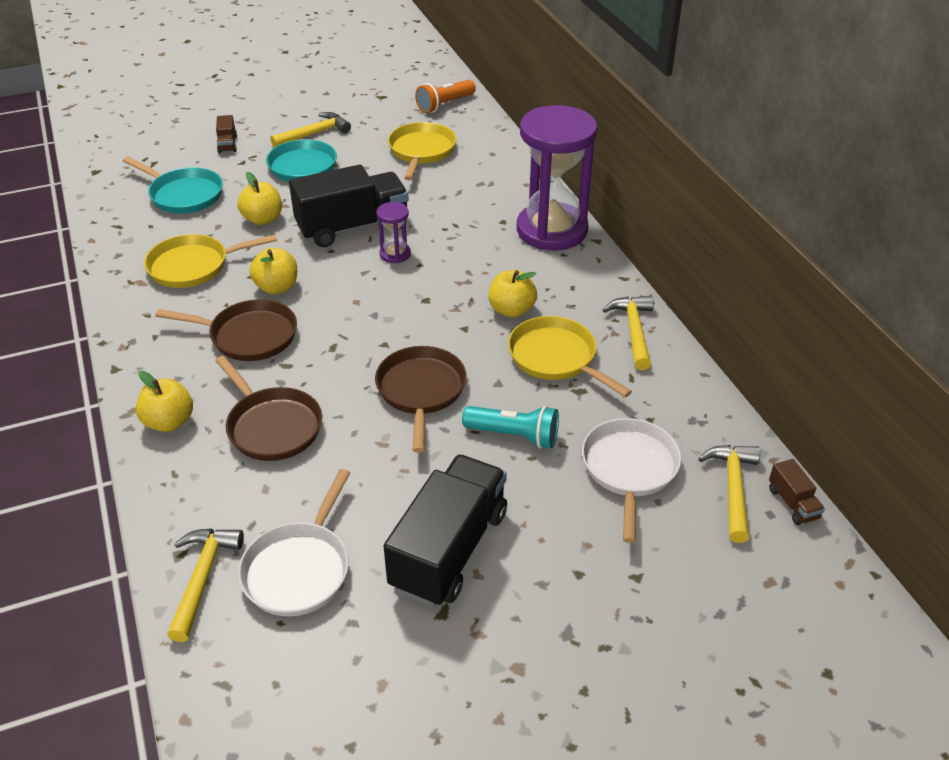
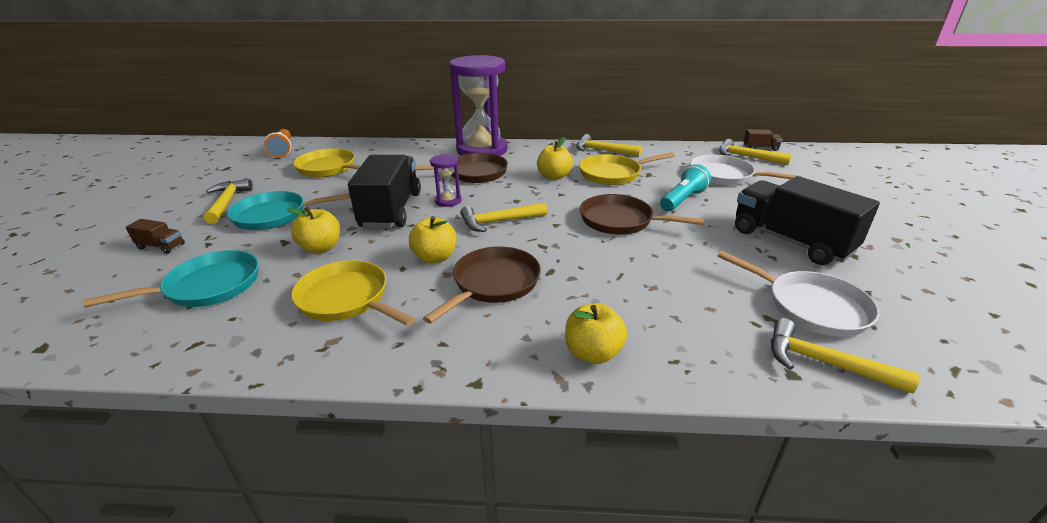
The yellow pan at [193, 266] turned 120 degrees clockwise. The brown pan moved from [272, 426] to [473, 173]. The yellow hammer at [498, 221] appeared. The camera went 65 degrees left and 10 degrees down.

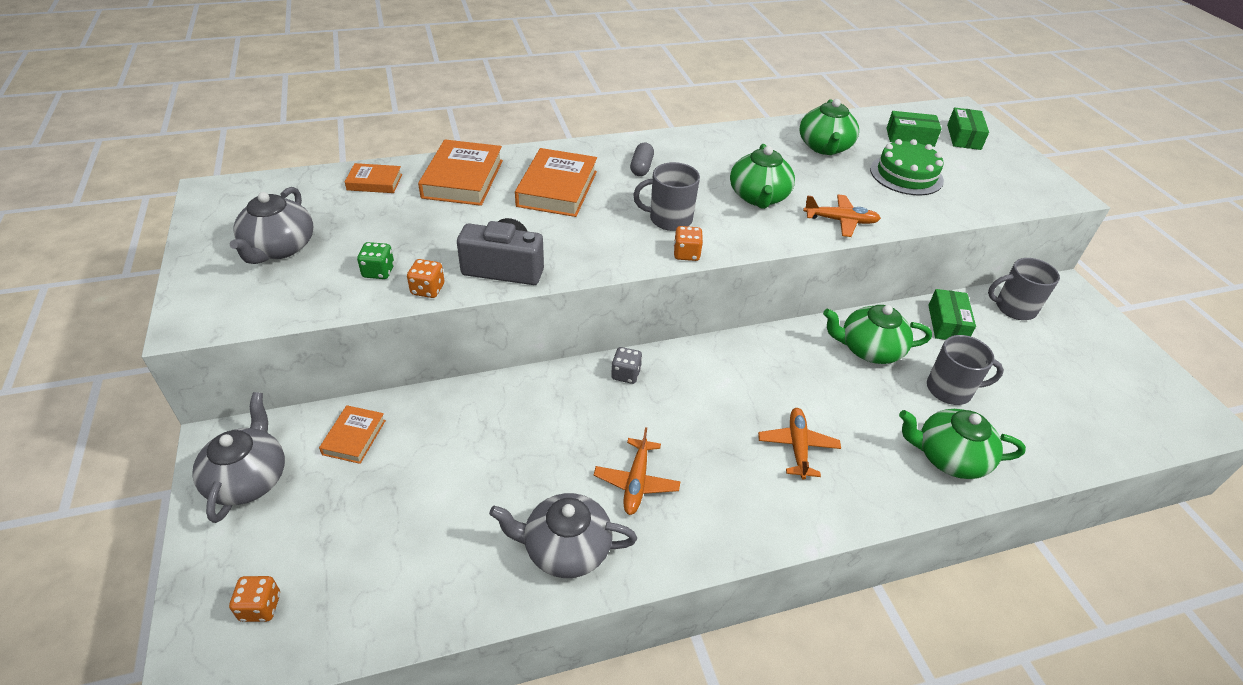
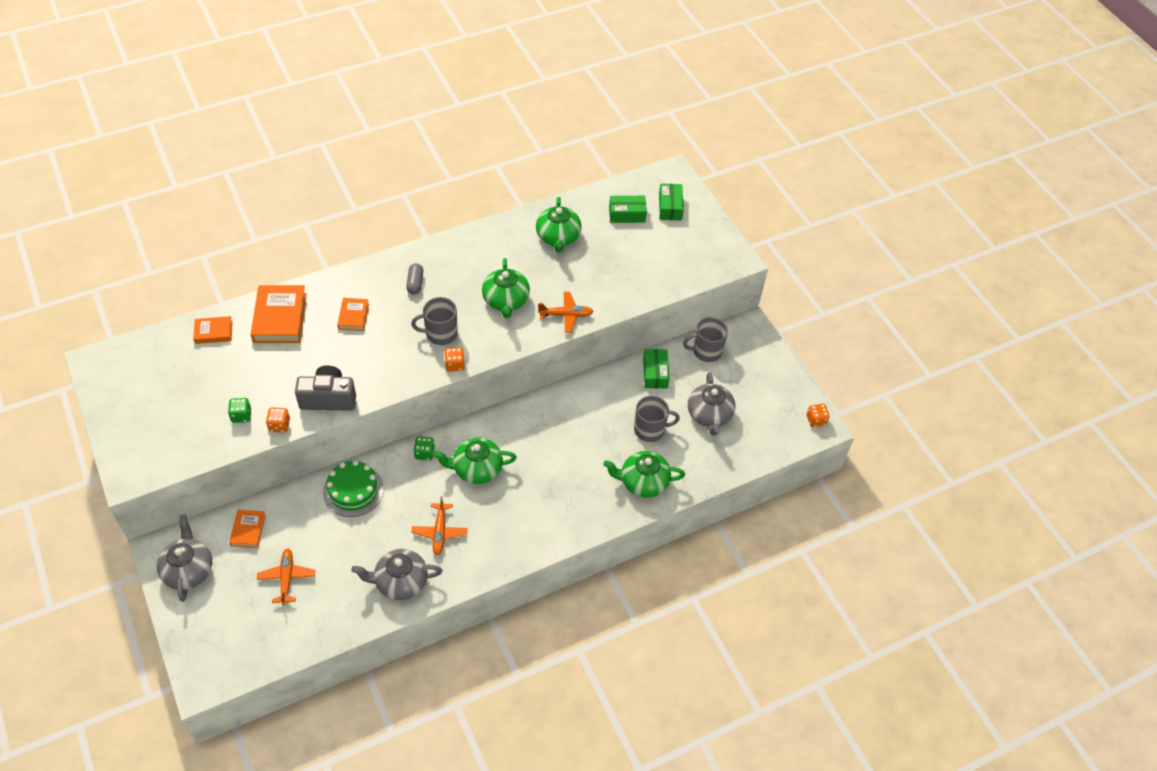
The green cake moved from [906, 175] to [353, 490]. The orange book at [557, 189] changed to 0.56 times the size. The grey teapot moved from [279, 248] to [709, 415]. The green teapot moved from [869, 349] to [476, 469]. The grey dice at [625, 374] became the green dice at [424, 453]. The orange plane moved from [797, 447] to [287, 578]. The orange dice moved from [260, 607] to [816, 420]. The camera went 10 degrees left and 10 degrees up.

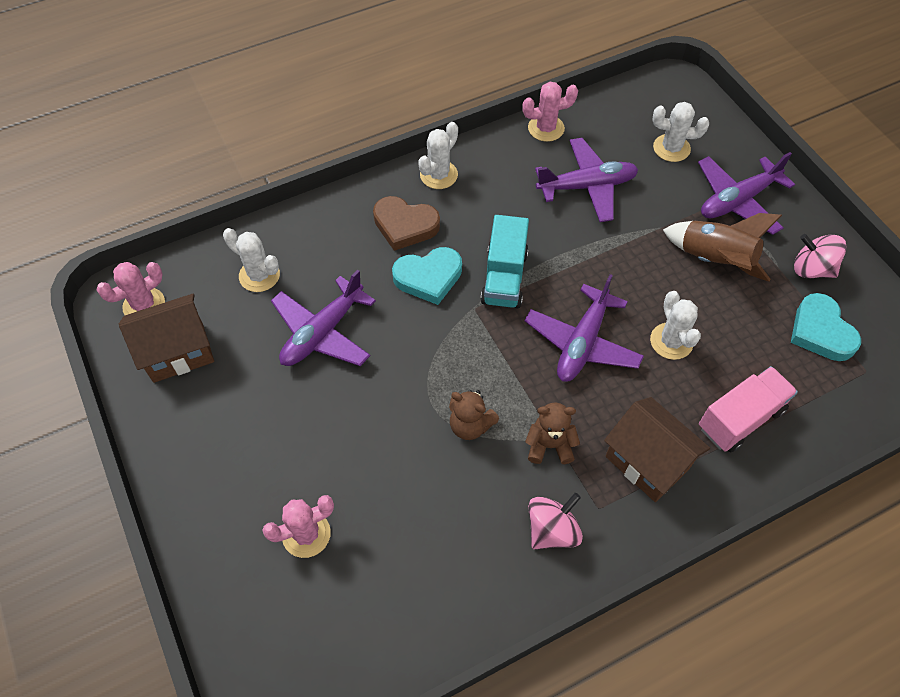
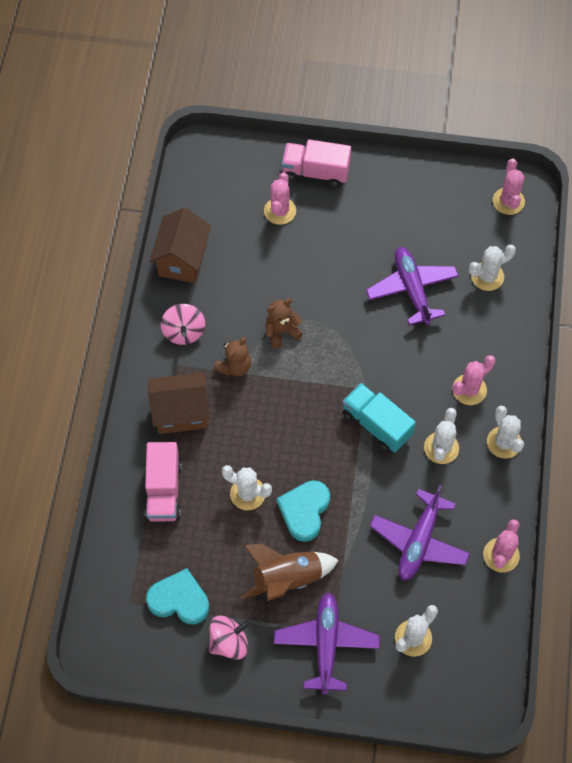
The brown heart at [405, 225] was replaced by the pink cactus at [469, 390]. The turquoise heart moved from [428, 277] to [304, 511]. The purple plane at [582, 343] disappeared. The brown house moved from [178, 352] to [182, 259]. The pink truck at [315, 172] appeared. The white cactus at [441, 448] appeared. The camera went 125 degrees right and 5 degrees up.

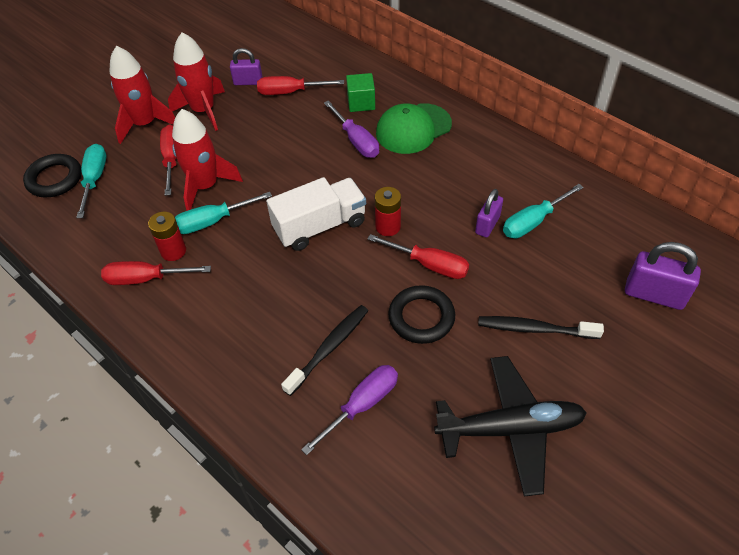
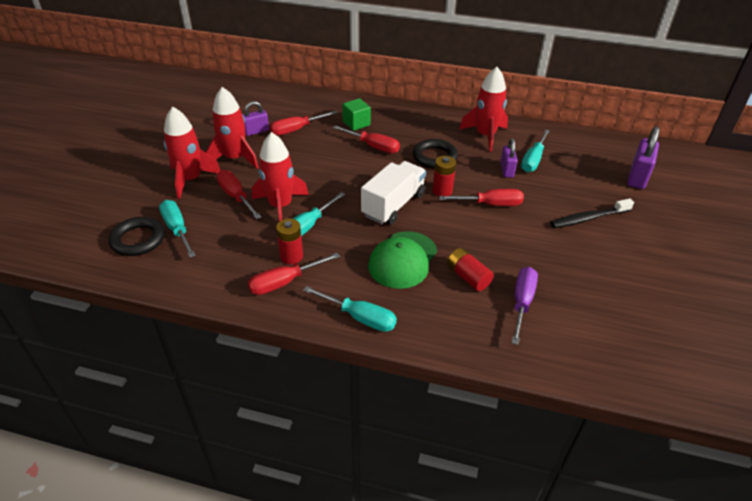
The purple screwdriver at [356, 141] became the red screwdriver at [373, 146]. The green cap moved from [413, 129] to [403, 260]. The purple padlock at [654, 295] turned 60 degrees counterclockwise. The black ring moved from [421, 317] to [434, 157]. The black toothbrush at [329, 348] was replaced by the red battery at [468, 277]. The black plane at [510, 428] disappeared. The red rocket at [485, 136] appeared. The turquoise screwdriver at [359, 317] appeared. The camera went 30 degrees left and 10 degrees down.

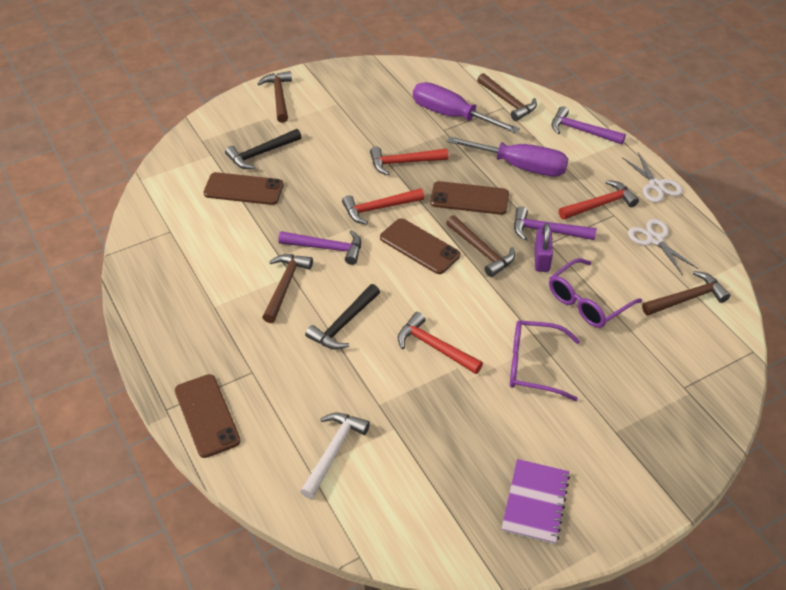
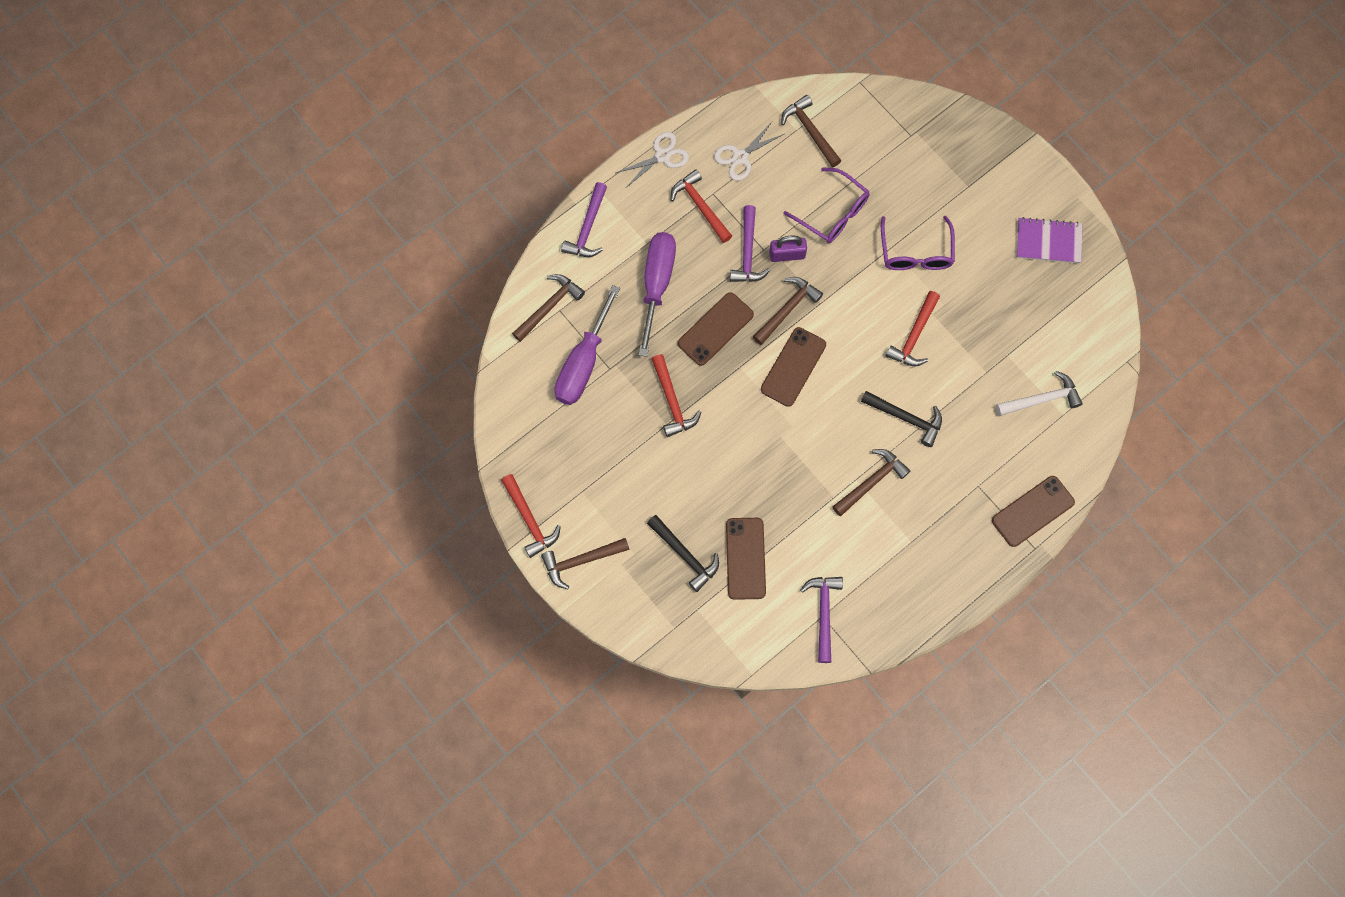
The brown phone at [469, 198] turned 45 degrees clockwise. The red hammer moved from [379, 208] to [529, 520]. The purple hammer moved from [326, 248] to [823, 613]. The brown hammer at [285, 286] turned 135 degrees clockwise. The white hammer at [333, 451] turned 150 degrees clockwise. The camera went 100 degrees left and 25 degrees up.

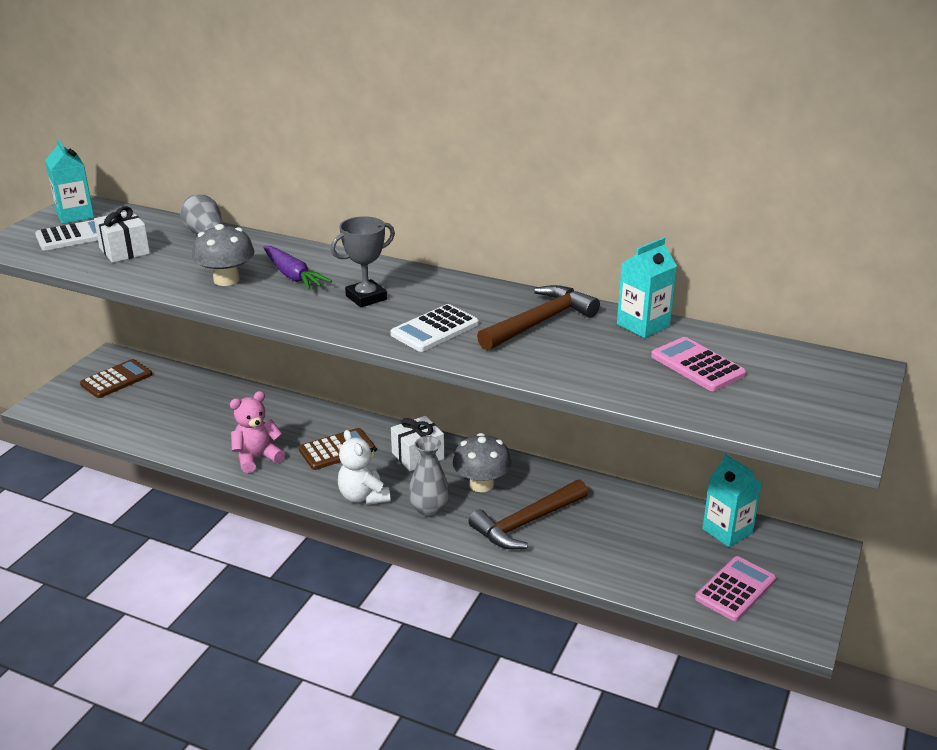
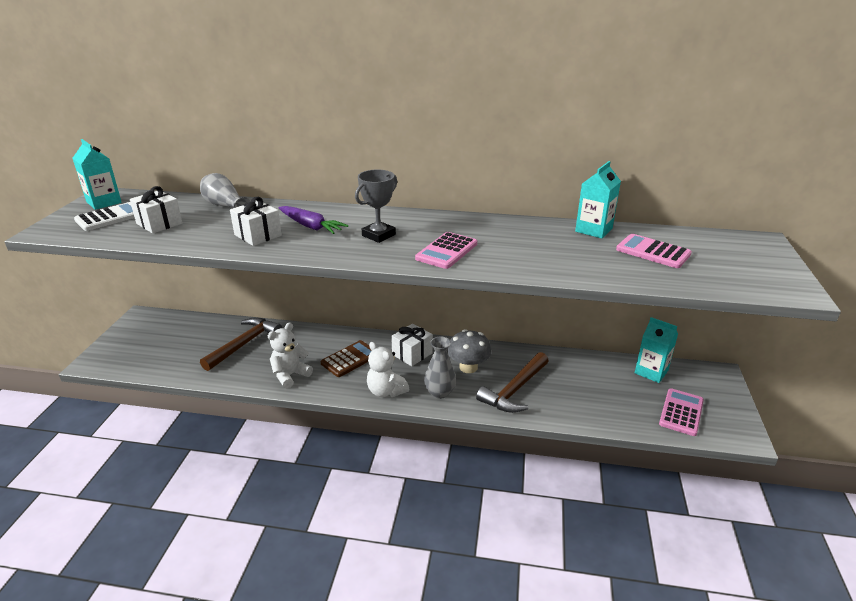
The grey mushroom at [226, 280] was replaced by the white gift at [258, 235]. The brown hammer moved from [540, 322] to [244, 344]. The white calculator at [435, 329] became the pink calculator at [447, 251]. The brown calculator at [116, 379] disappeared. The pink teddy bear at [257, 458] became the white teddy bear at [290, 375]. The camera went 15 degrees left and 0 degrees up.

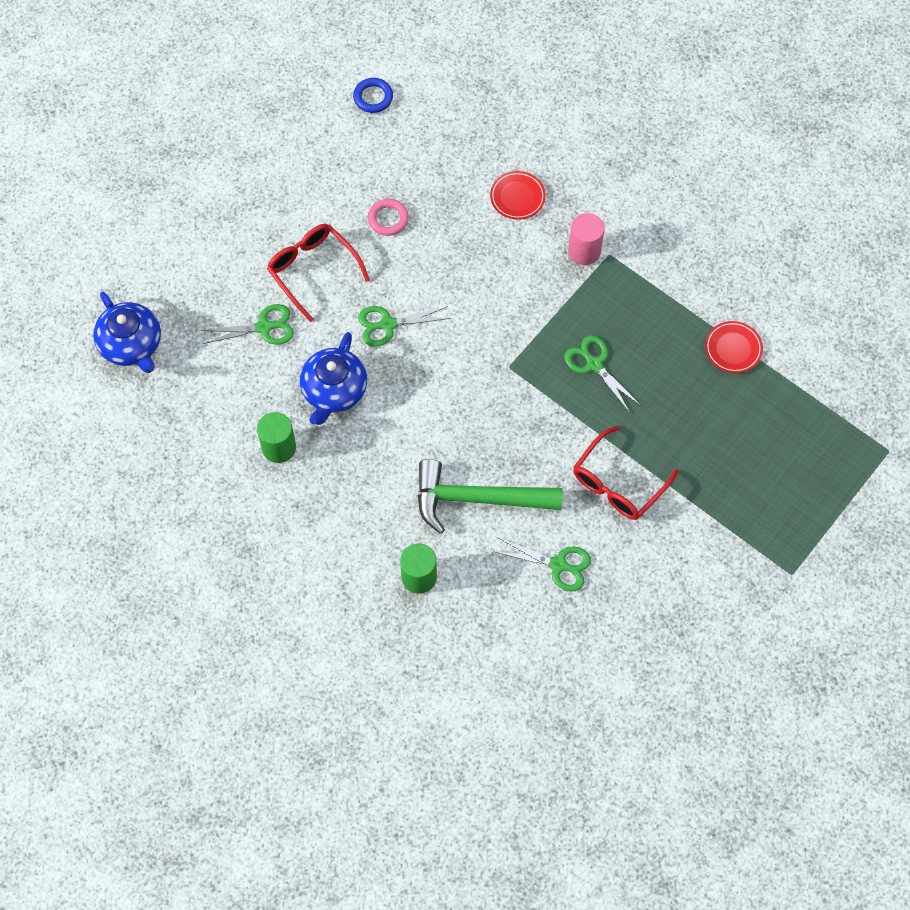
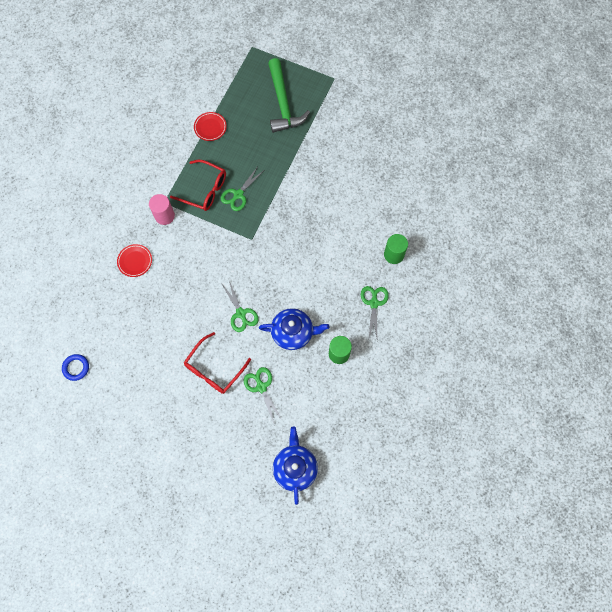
The pink ring at [388, 219] disappeared. The blue teapot at [131, 345] turned 45 degrees counterclockwise. The red glasses moved from [618, 483] to [204, 190]. The green hammer moved from [477, 499] to [283, 103]. The green scissors moved from [558, 565] to [374, 303]. The camera went 105 degrees left and 5 degrees up.

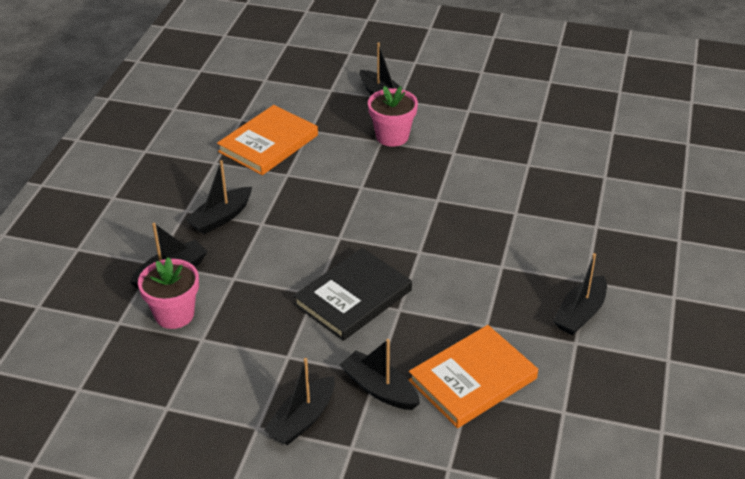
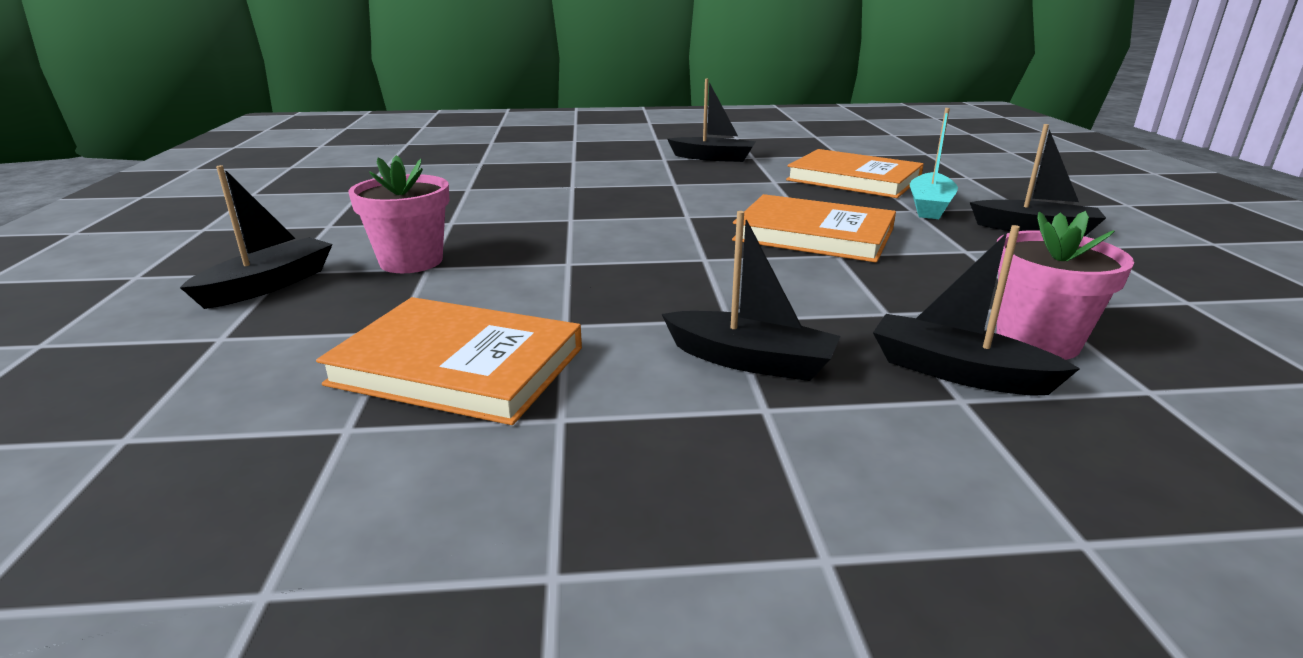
The black book at [353, 297] became the orange book at [814, 235]. The black boat at [379, 389] became the turquoise boat at [929, 206]. The camera went 110 degrees left and 15 degrees down.

